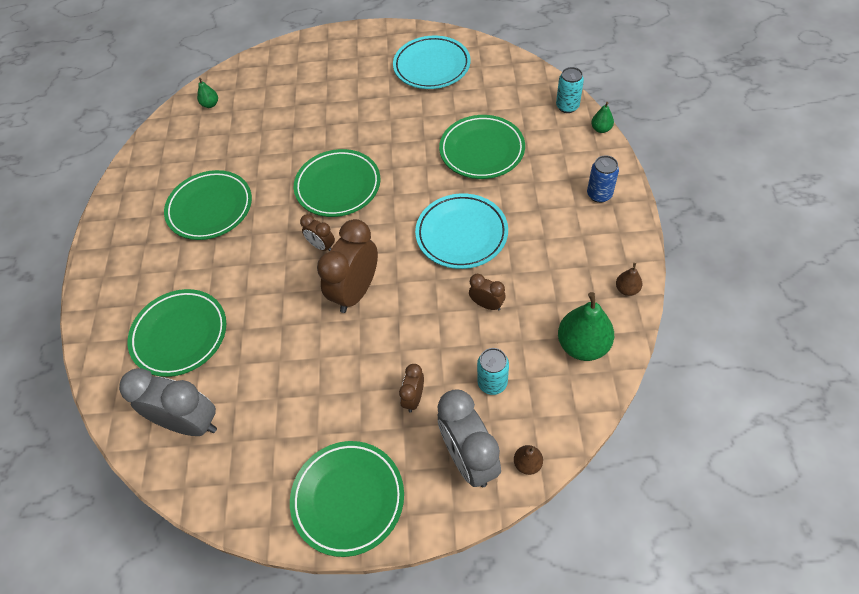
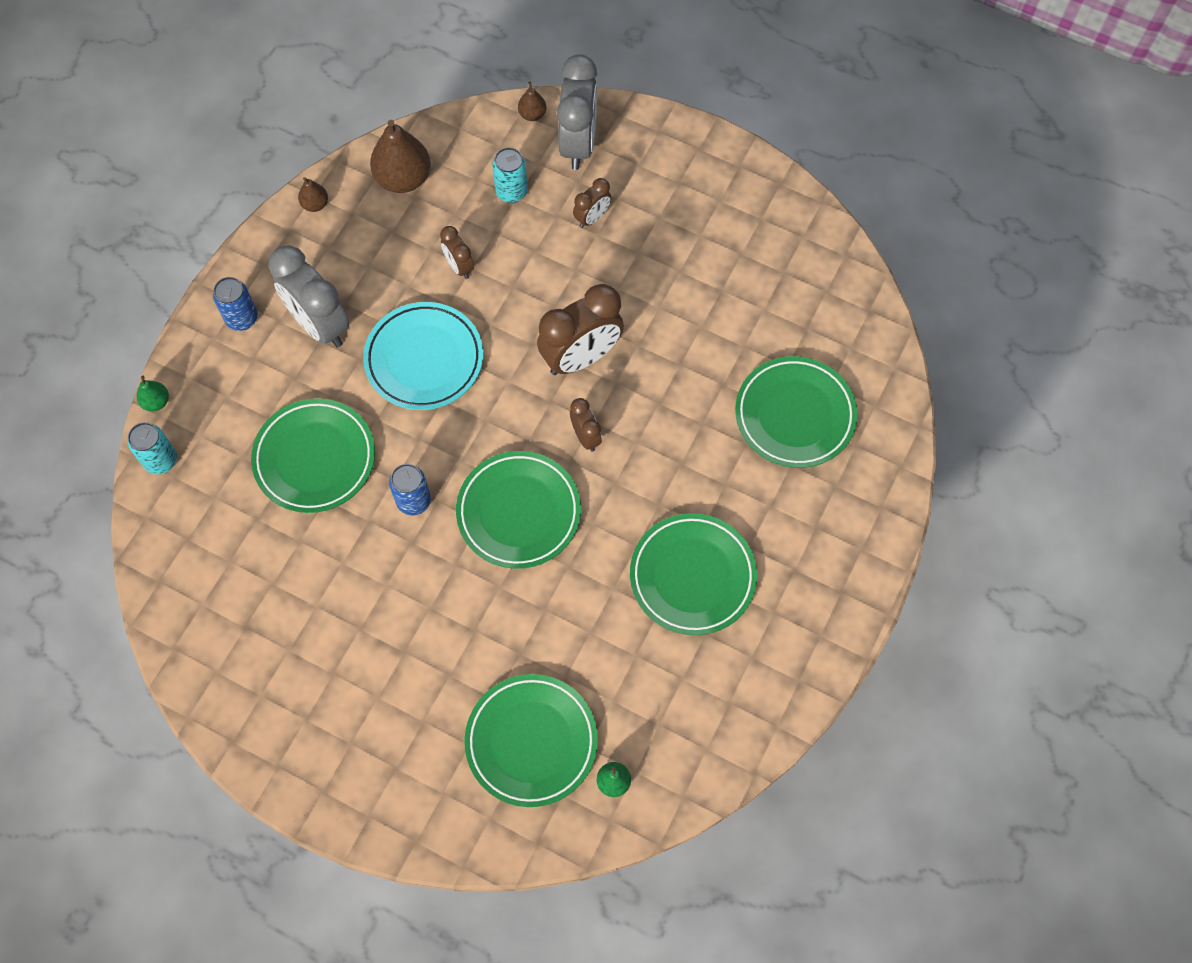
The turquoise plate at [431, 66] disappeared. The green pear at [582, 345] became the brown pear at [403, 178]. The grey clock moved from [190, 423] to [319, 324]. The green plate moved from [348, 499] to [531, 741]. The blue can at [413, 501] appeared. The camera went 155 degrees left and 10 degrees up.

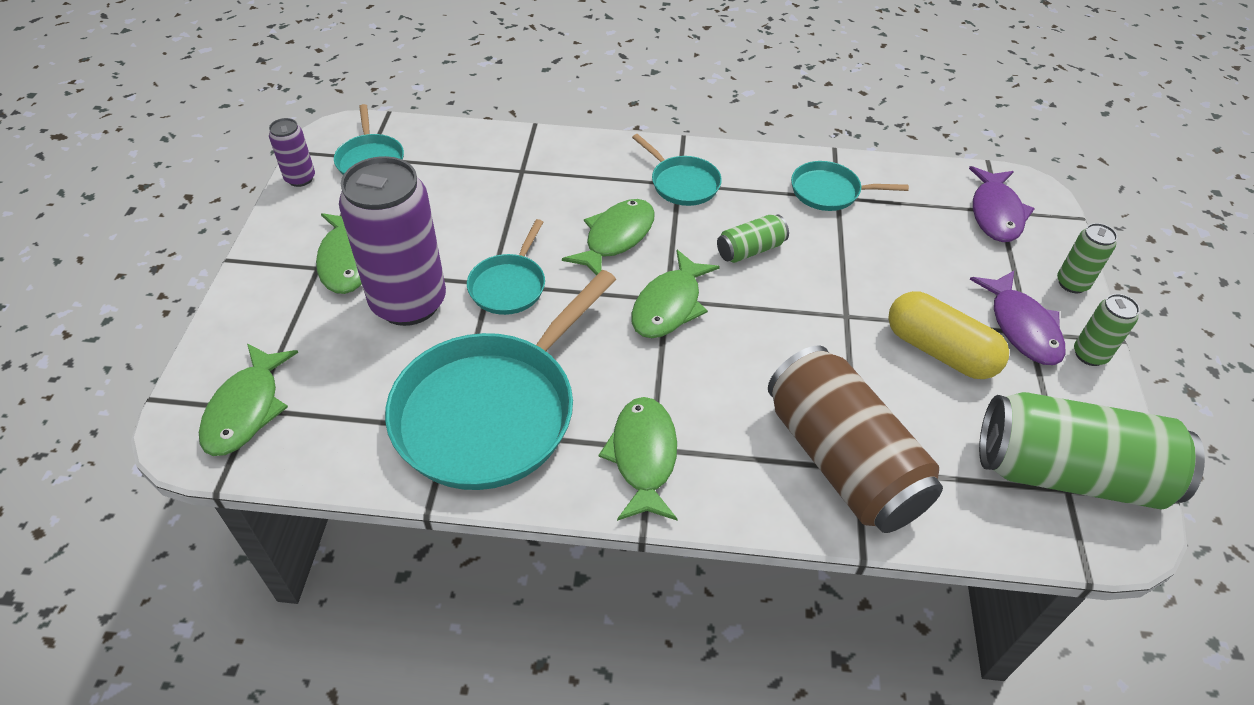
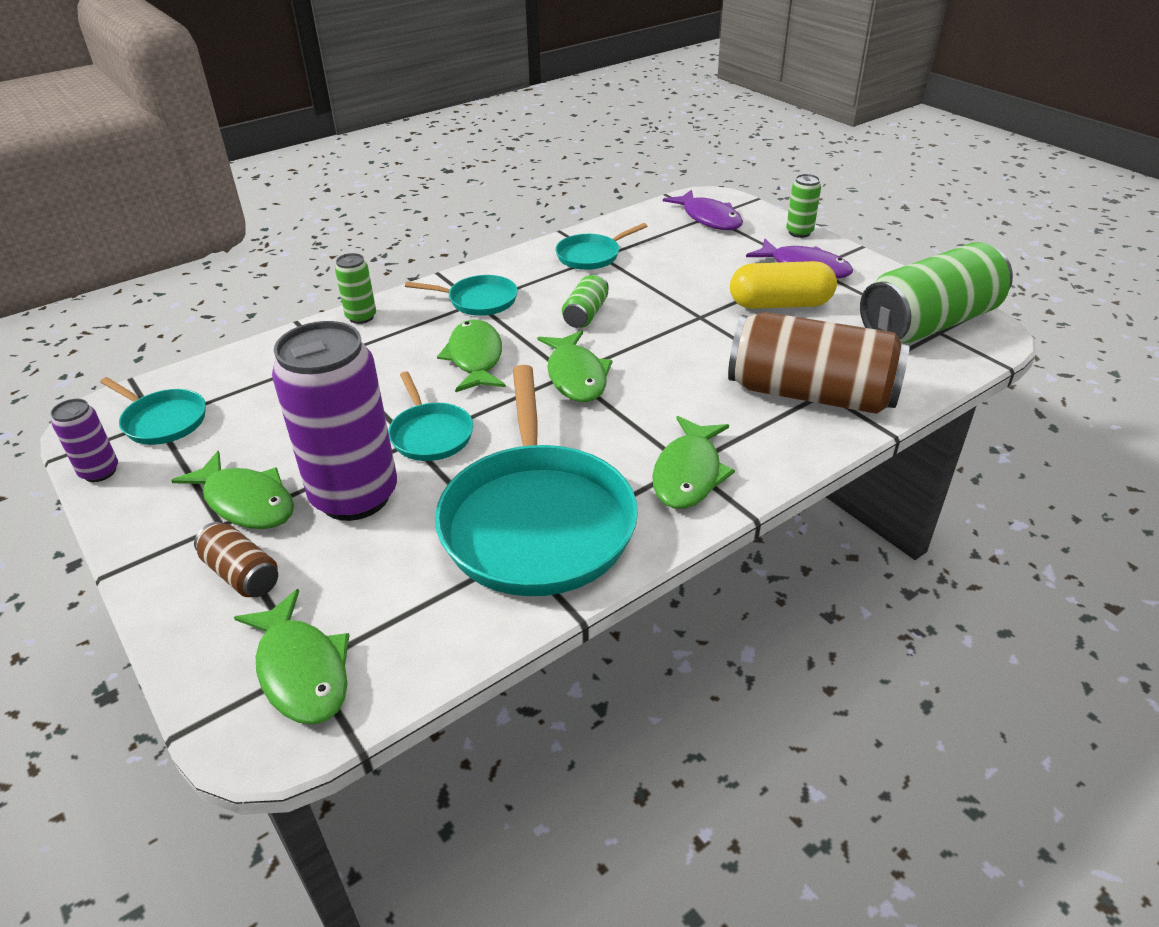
The green can moved from [1089, 355] to [361, 317]. The green fish at [643, 457] turned 120 degrees counterclockwise. The brown can at [242, 574] appeared. The camera went 40 degrees left and 10 degrees down.

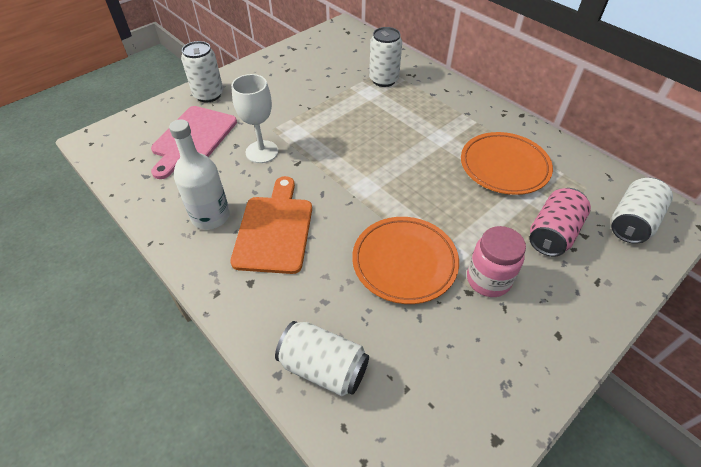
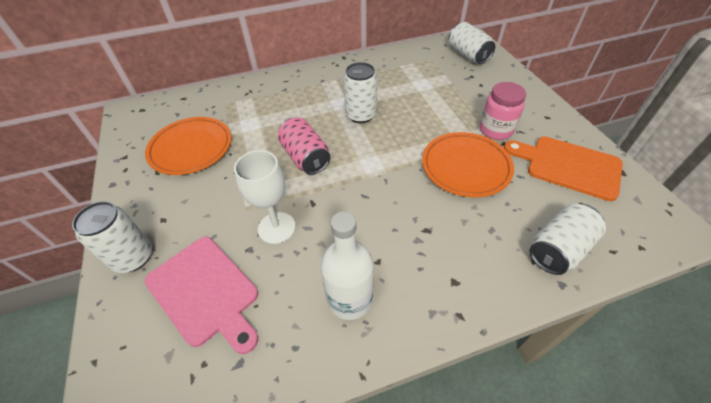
The white can moved from [383, 80] to [360, 115]. The orange plate moved from [504, 166] to [191, 148]. The orange cutting board moved from [274, 229] to [568, 166]. The pink can moved from [552, 233] to [305, 157]. The camera went 65 degrees left and 0 degrees up.

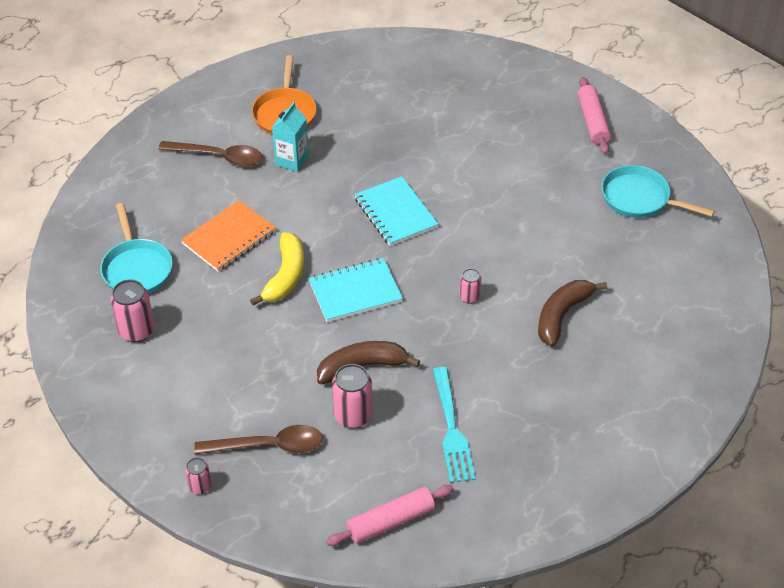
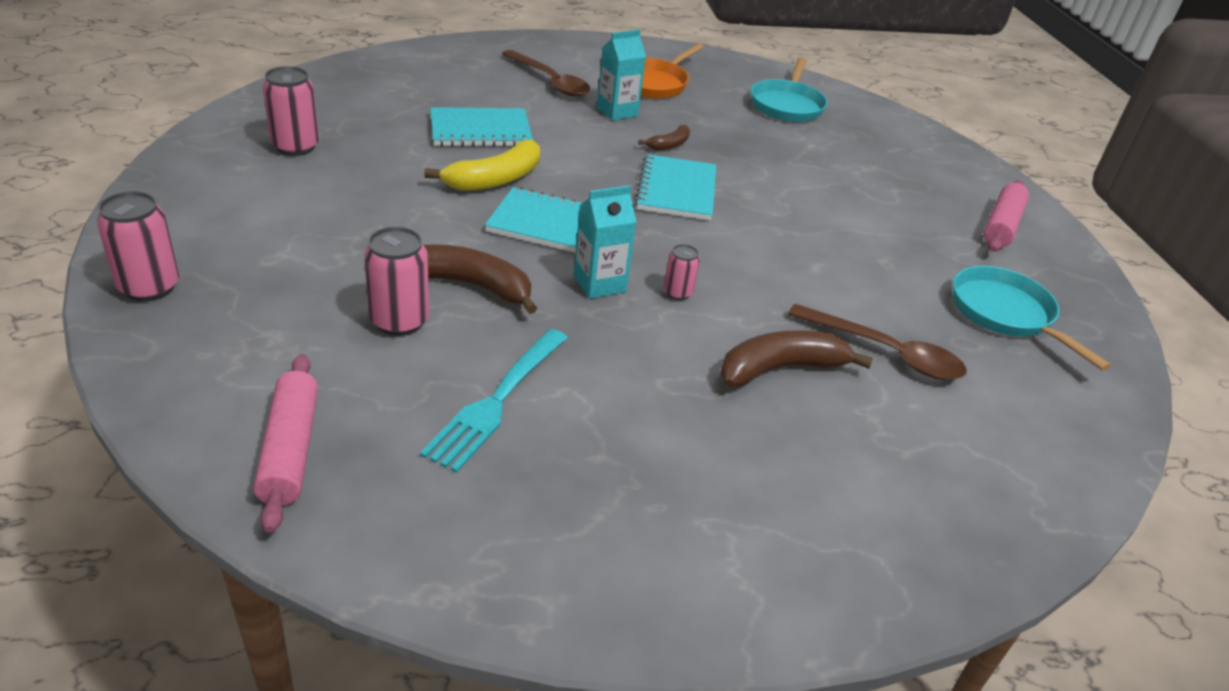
The orange notebook at [229, 238] became the turquoise notebook at [480, 130]. The turquoise pan moved from [136, 268] to [787, 105]. The brown spoon moved from [268, 446] to [885, 352]. The pink can at [200, 486] changed to 1.76 times the size. The pink rolling pin at [390, 521] turned 75 degrees clockwise. The brown banana at [669, 145] appeared. The turquoise carton at [599, 284] appeared. The camera went 30 degrees right and 10 degrees down.

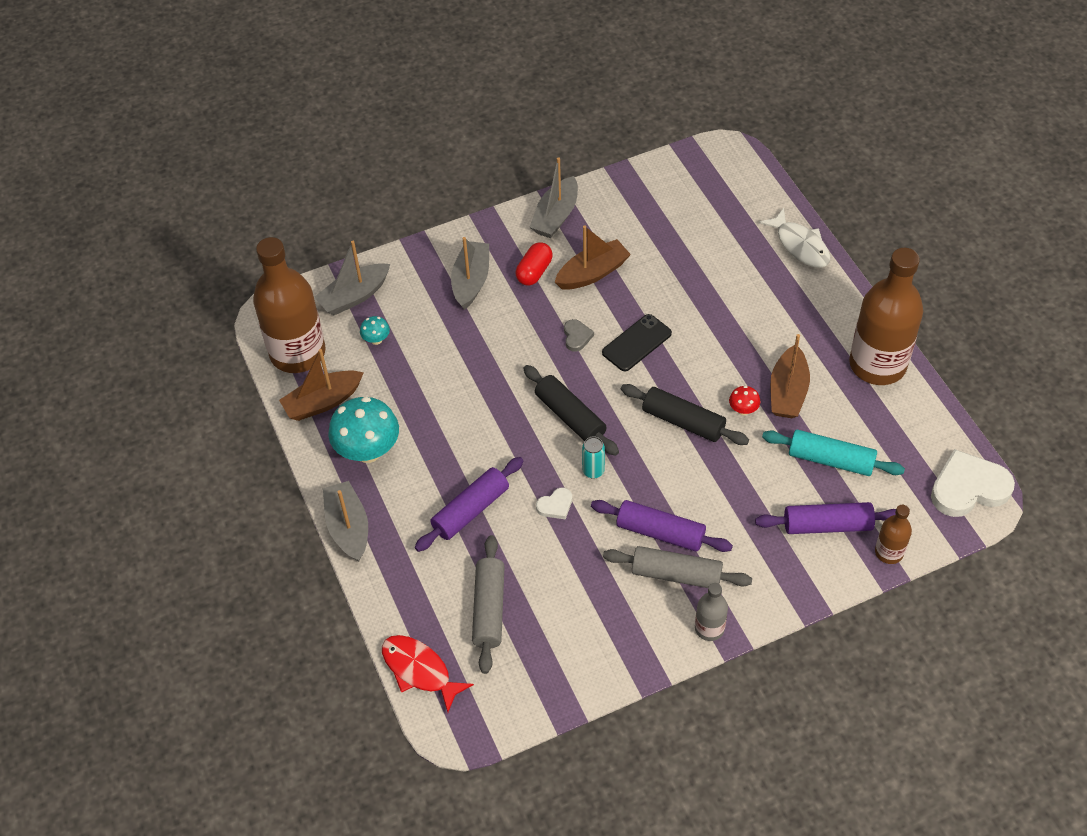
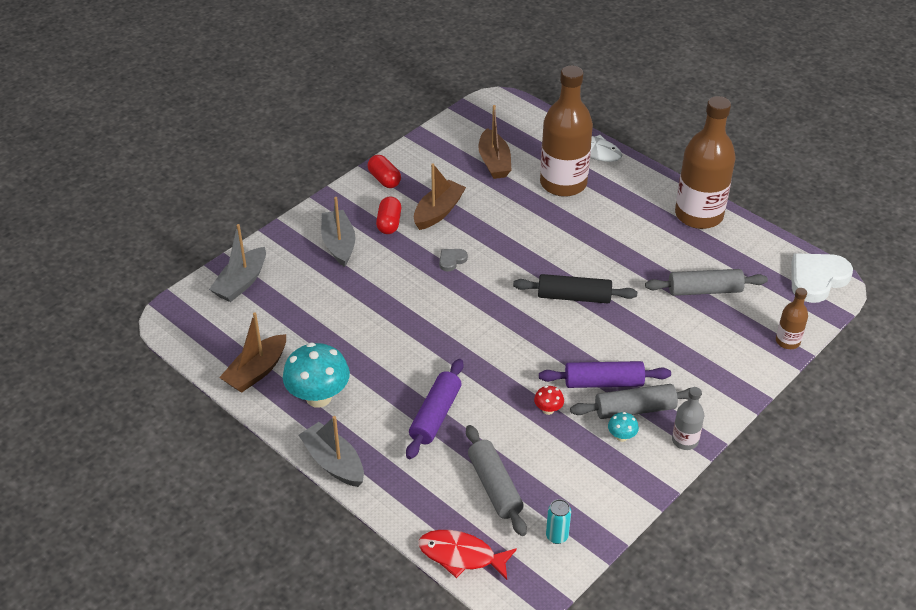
The grey boat at [556, 216] was replaced by the red capsule at [384, 179]. The brown bottle moved from [298, 353] to [563, 183]. The black phone at [636, 343] disappeared. The turquoise mushroom moved from [376, 340] to [621, 436]. The grey heart at [577, 336] turned 105 degrees counterclockwise. The brown boat moved from [788, 392] to [494, 162]. The black rolling pin at [570, 417] disappeared. The red mushroom moved from [743, 410] to [548, 410]. The turquoise rolling pin at [831, 460] became the grey rolling pin at [704, 290]. The turquoise can moved from [593, 471] to [557, 536]. The white heart at [555, 505] disappeared. The purple rolling pin at [827, 525] disappeared. The camera went 25 degrees left and 10 degrees down.

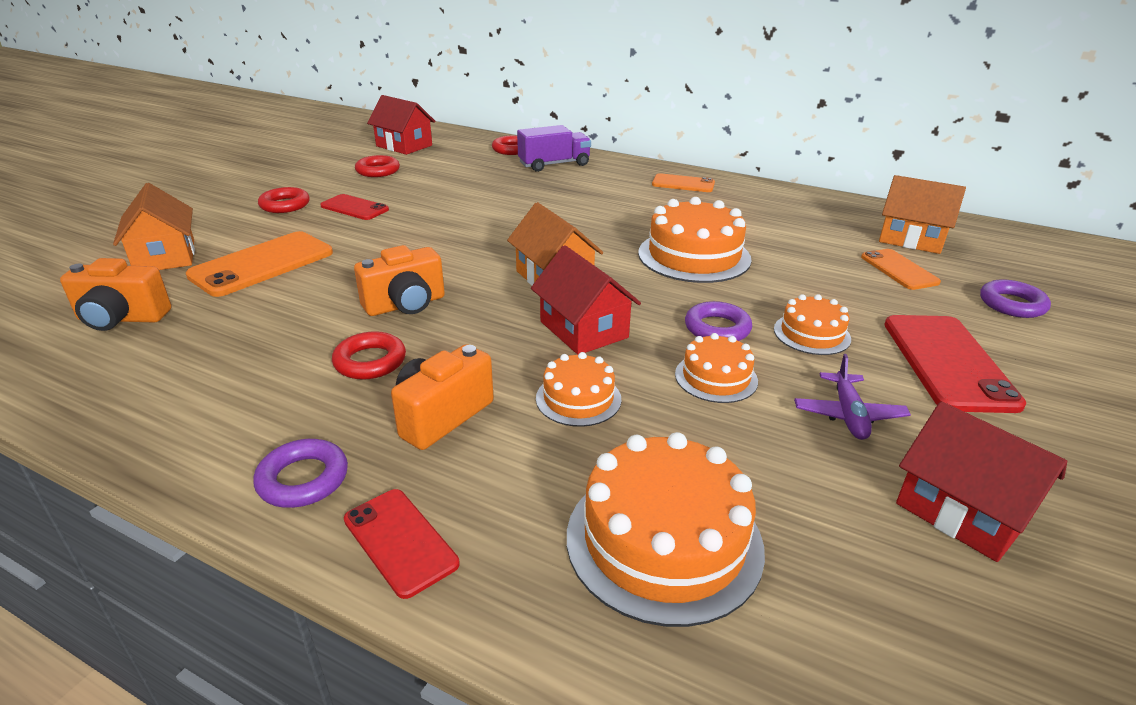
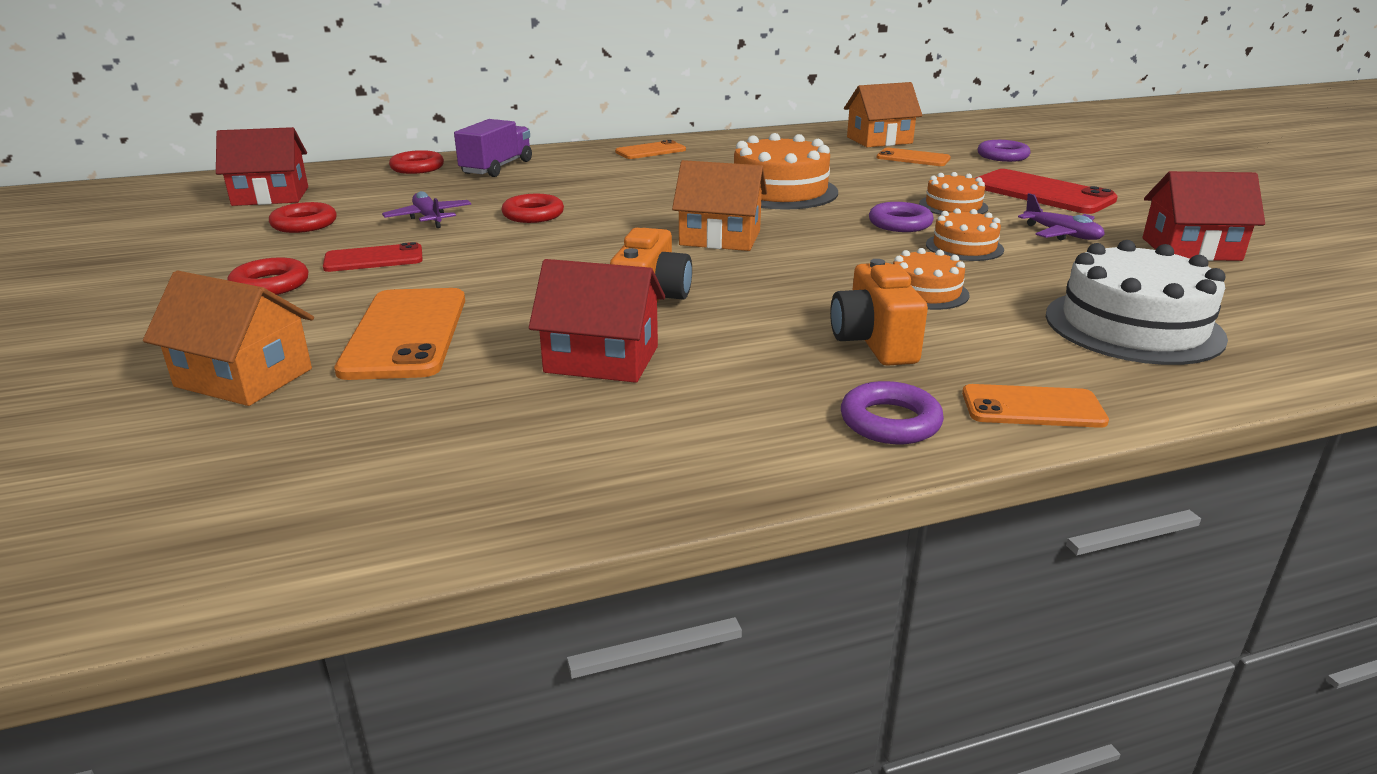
The red house moved from [584, 329] to [602, 359]. The orange camera at [122, 319] disappeared. The red ring moved from [370, 361] to [533, 215]. The orange cake at [664, 540] became the white cake at [1133, 326]. The red phone at [400, 541] became the orange phone at [1032, 407]. The purple plane at [429, 218] appeared. The camera went 45 degrees left and 5 degrees down.

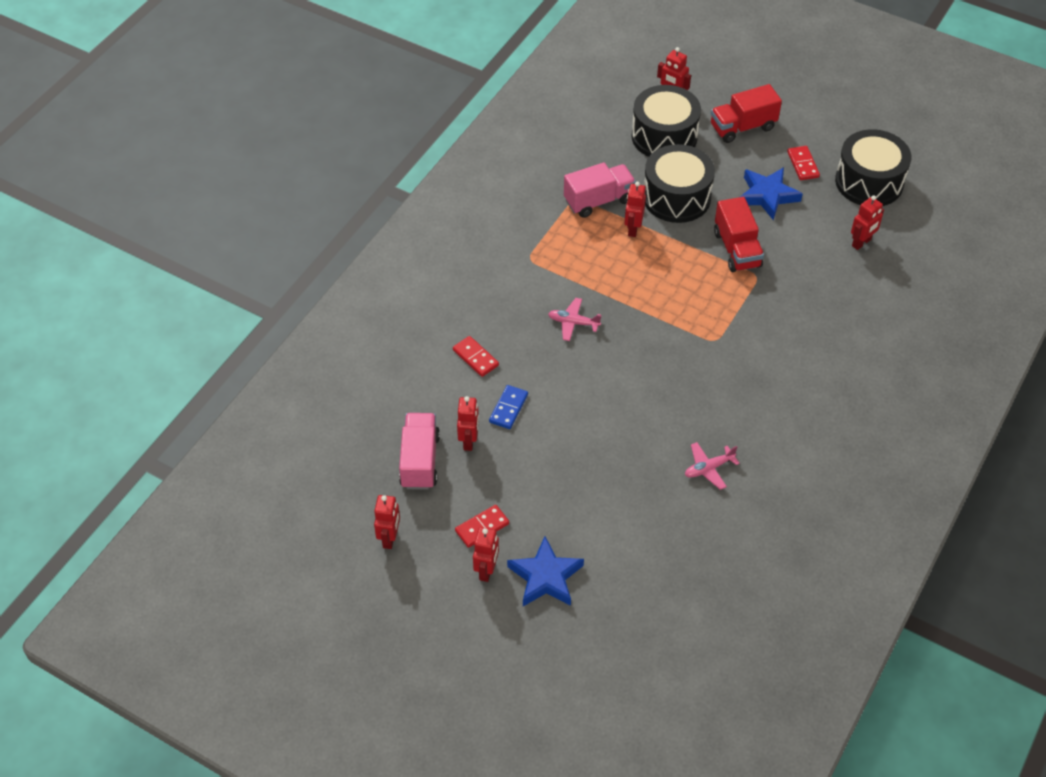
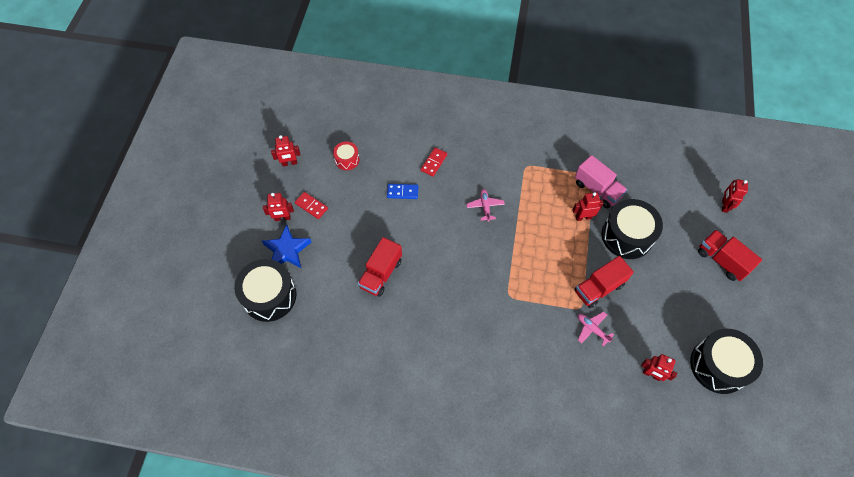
The black drum moved from [664, 136] to [269, 296]. The red domino at [803, 164] disappeared. The blue star at [767, 195] disappeared. The red robot at [469, 441] disappeared. The pink truck at [420, 461] was replaced by the red drum at [347, 160]. The pink plane moved from [709, 468] to [592, 329]. The red truck at [381, 274] appeared. The camera went 70 degrees right and 10 degrees up.

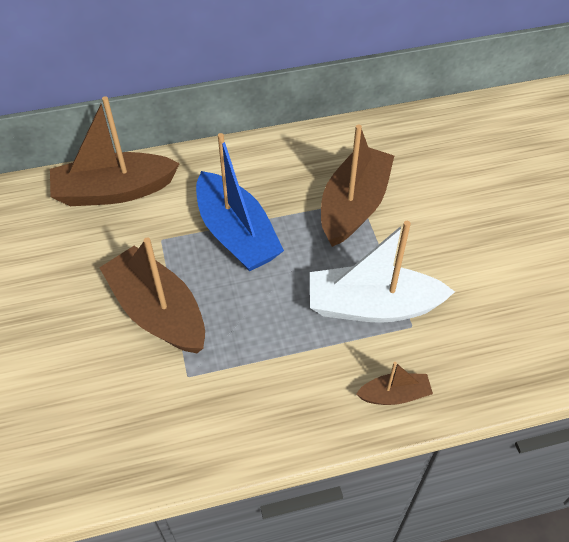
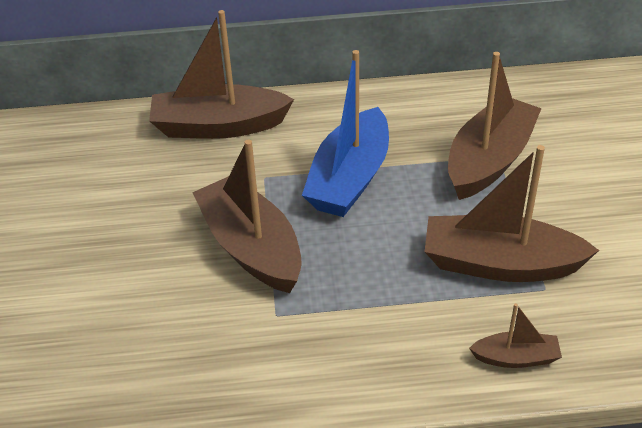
The blue boat at [236, 234] turned 45 degrees clockwise. The white boat at [372, 306] became the brown boat at [500, 264]. The camera went 10 degrees right and 10 degrees down.

